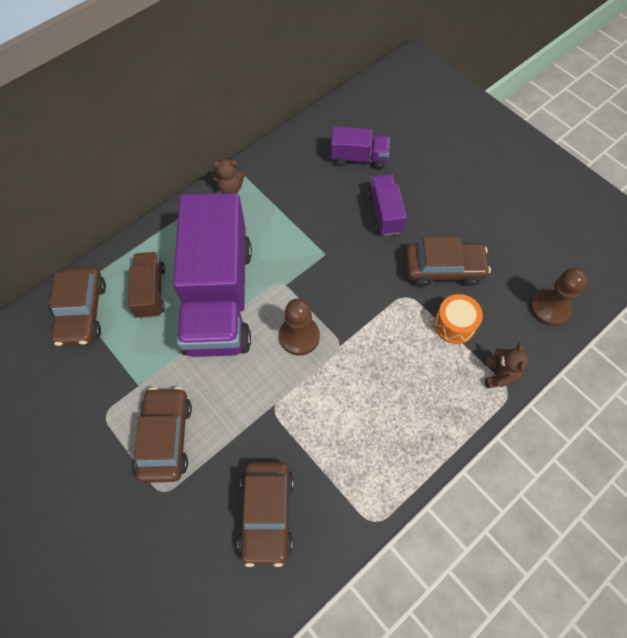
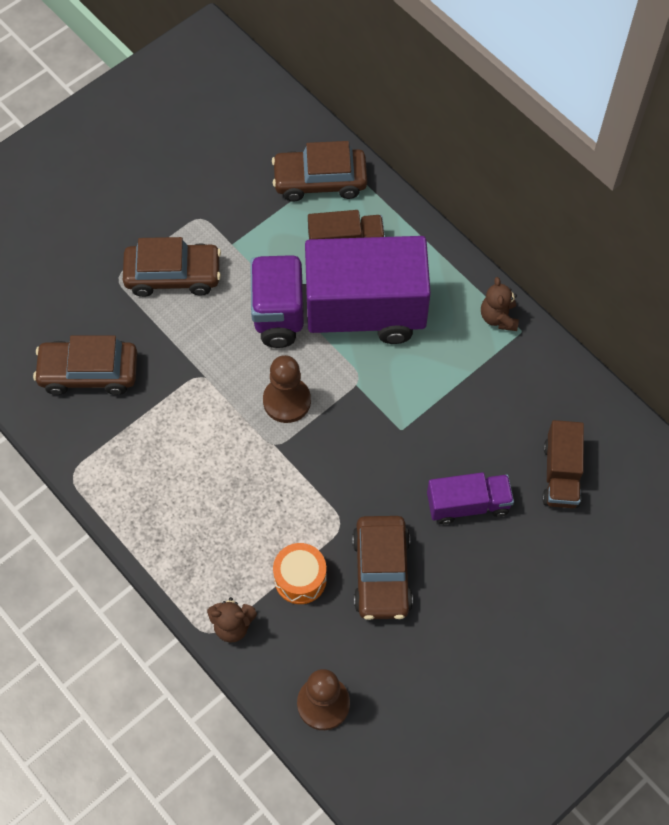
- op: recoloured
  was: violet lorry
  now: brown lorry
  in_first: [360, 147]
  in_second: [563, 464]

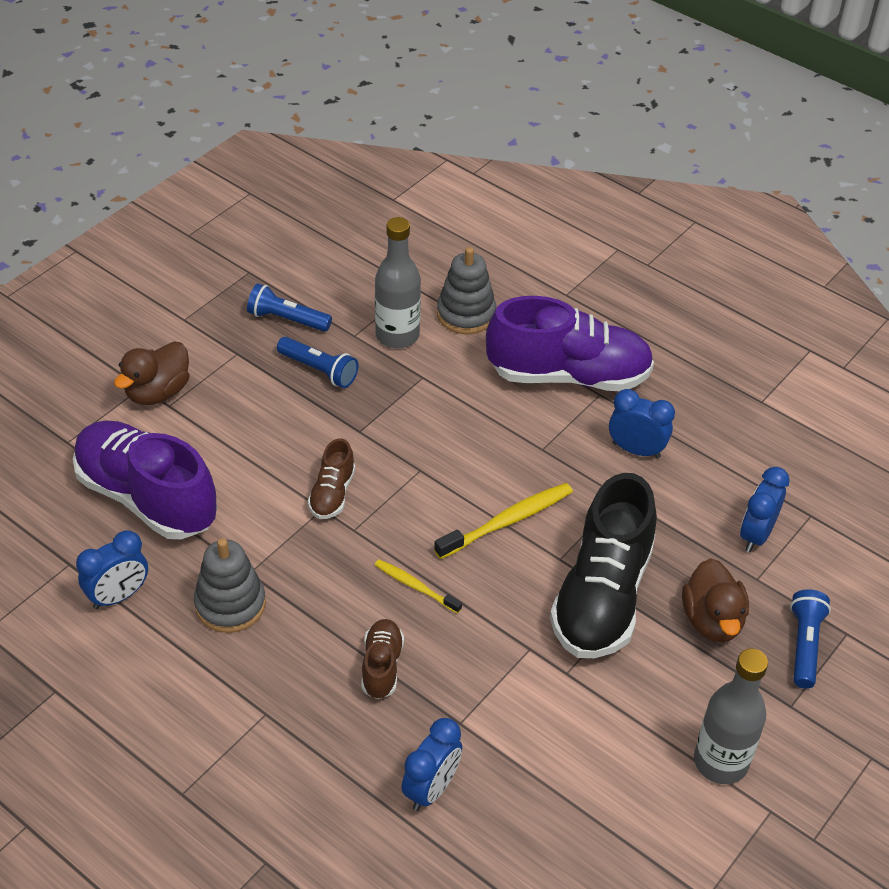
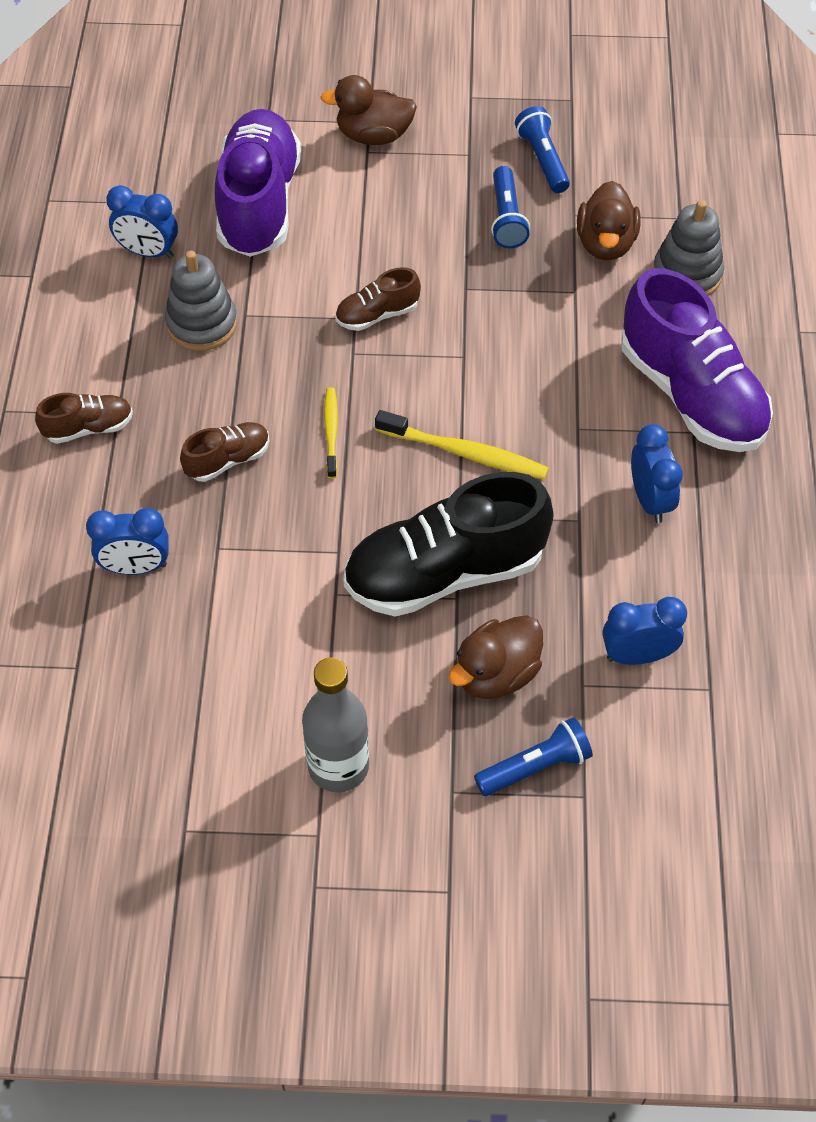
- op: added
  now: brown sneaker
  in_second: [84, 418]
- op: replaced
  was: grey drink bottle
  now: brown duck
  in_first: [398, 282]
  in_second: [609, 220]

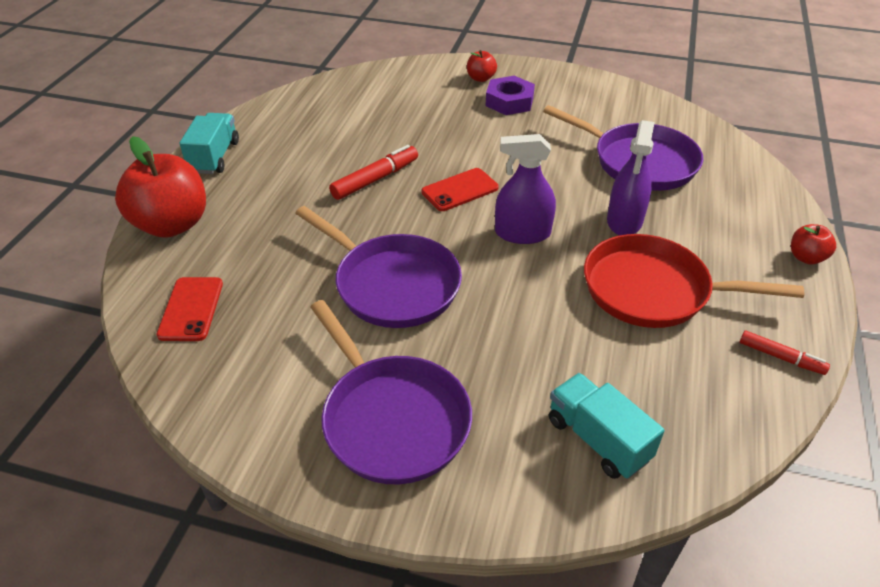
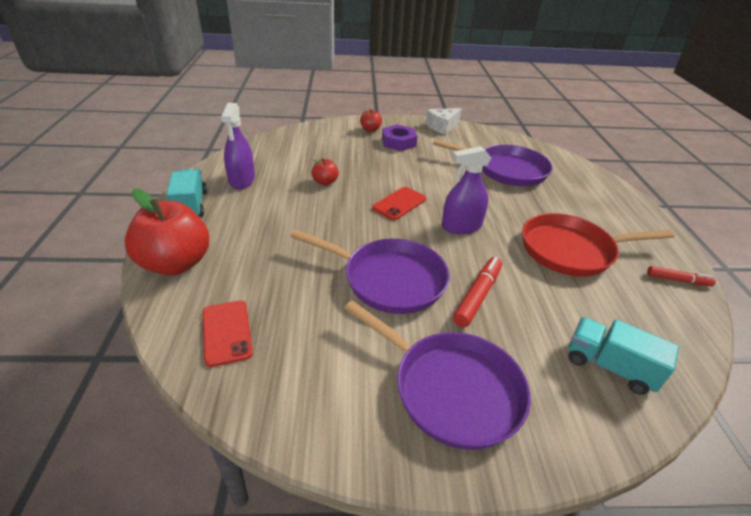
- op: added
  now: snow-white cheese
  in_second: [443, 121]
- op: moved
  was: crimson marker
  in_first: [373, 172]
  in_second: [477, 292]
- op: moved
  was: violet sprayer
  in_first: [631, 177]
  in_second: [238, 146]
- op: moved
  was: crimson toy apple
  in_first: [813, 244]
  in_second: [325, 171]

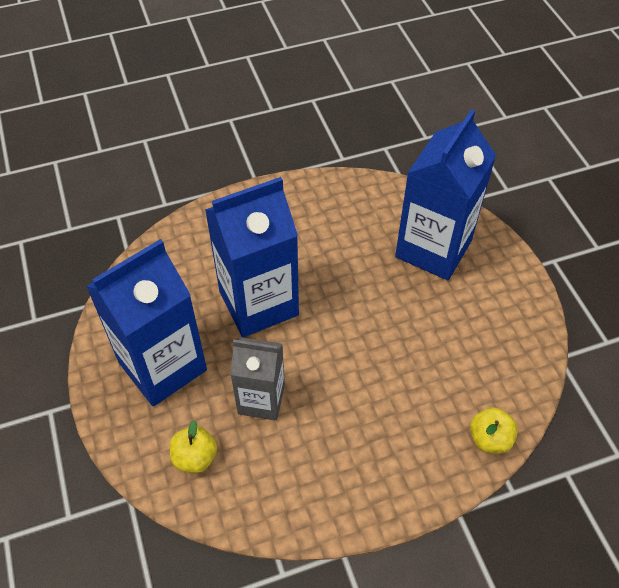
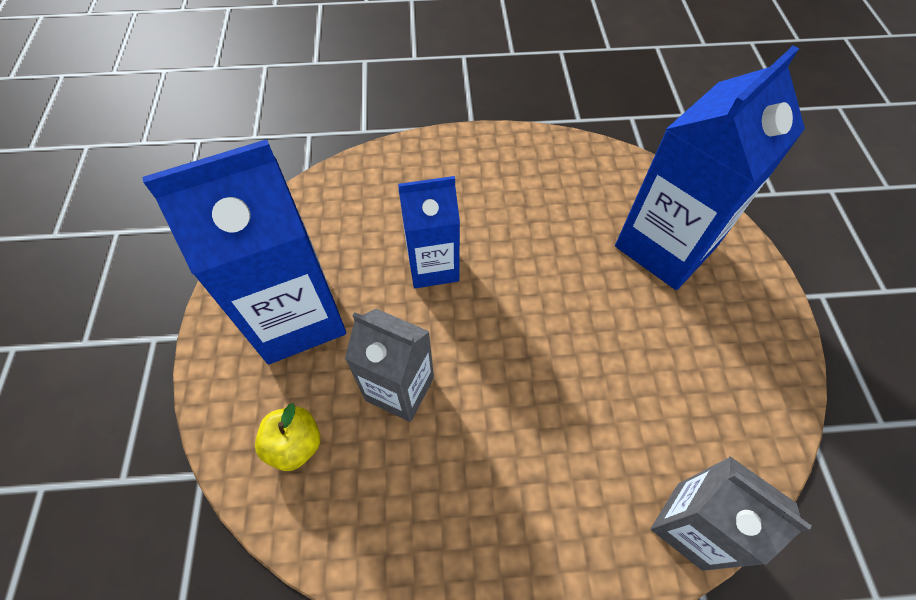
- op: replaced
  was: yellow toy apple
  now: grey carton
  in_first: [494, 430]
  in_second: [731, 513]
- op: resized
  was: cobalt carton
  in_first: [252, 257]
  in_second: [429, 232]
  ratio: 0.6

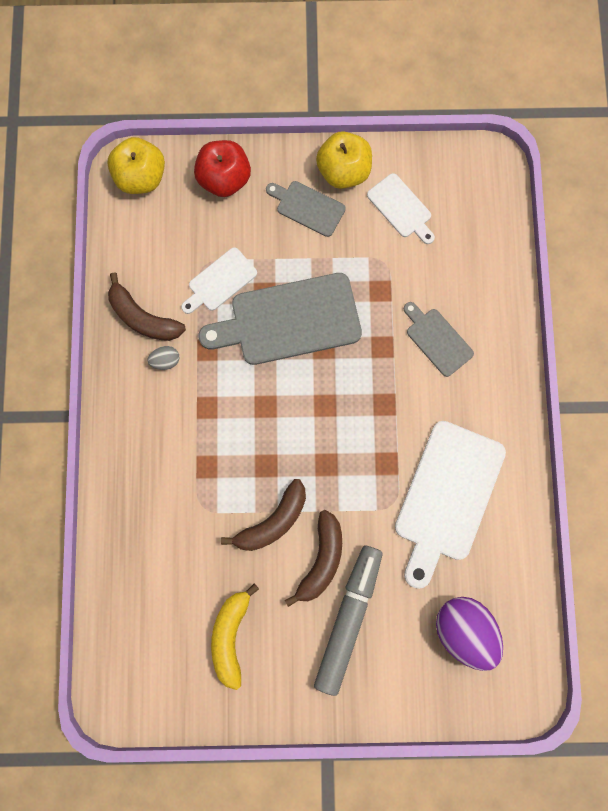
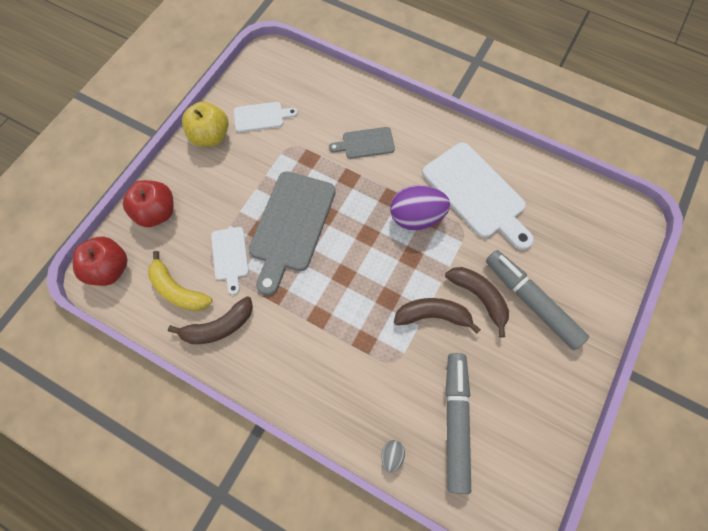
- op: removed
  was: grey chopping board
  in_first: [306, 209]
- op: added
  now: grey marker
  in_second: [458, 423]
- op: moved
  was: grey toy egg
  in_first: [163, 358]
  in_second: [393, 456]
- op: moved
  was: yellow toy banana
  in_first: [235, 636]
  in_second: [180, 281]
- op: moved
  was: violet toy egg
  in_first: [469, 634]
  in_second: [420, 207]
- op: recoloured
  was: yellow toy apple
  now: crimson toy apple
  in_first: [136, 165]
  in_second: [100, 261]
- op: turned
  was: brown toy banana
  in_first: [263, 515]
  in_second: [437, 316]
  clockwise: -75

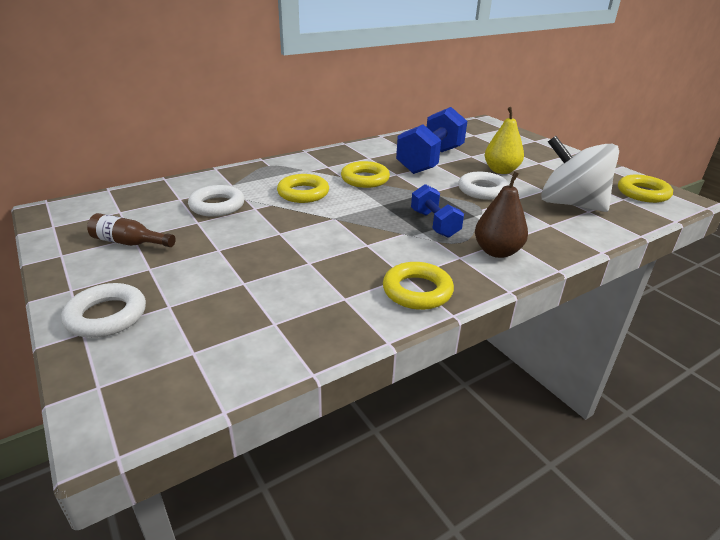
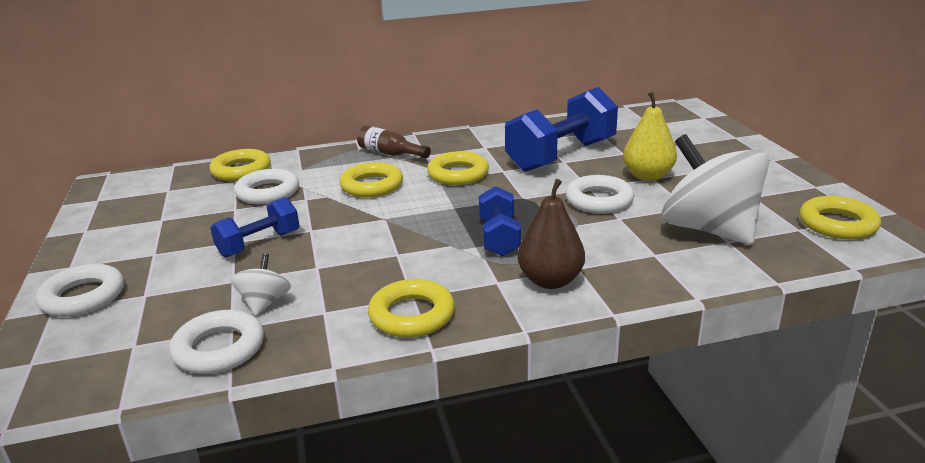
- op: added
  now: snow-white hoop
  in_second: [216, 342]
- op: added
  now: yellow hoop
  in_second: [240, 165]
- op: added
  now: cobalt free weight
  in_second: [255, 227]
- op: added
  now: snow-white spinning top
  in_second: [261, 284]
- op: moved
  was: brown drink bottle
  in_first: [131, 230]
  in_second: [394, 141]

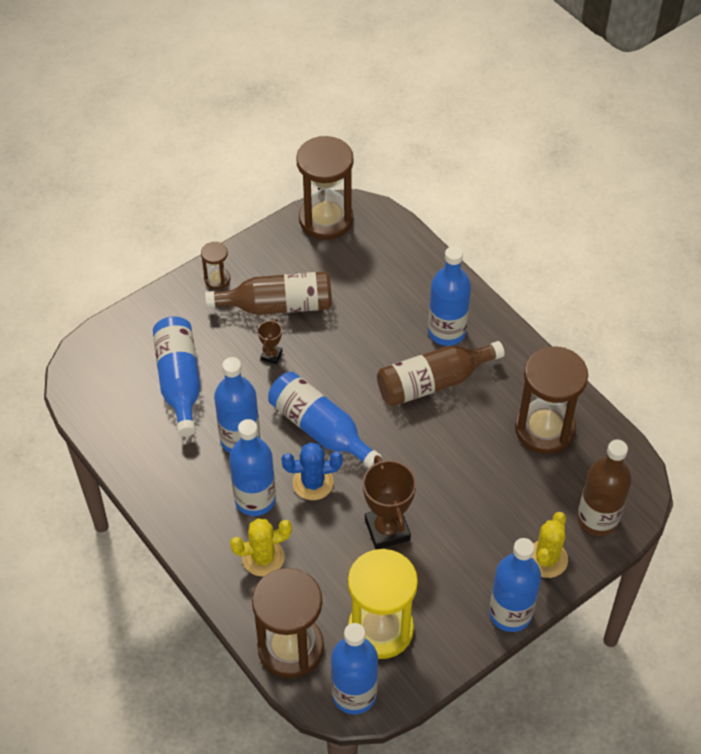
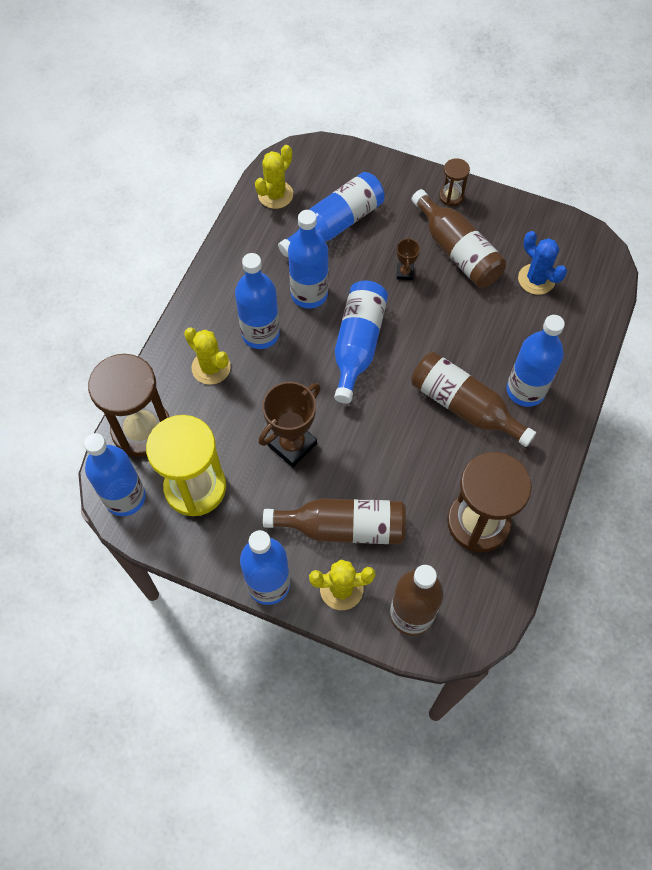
- op: removed
  was: brown hourglass
  in_first: [325, 188]
- op: added
  now: yellow prickly plant
  in_second: [274, 177]
- op: added
  now: brown drink bottle
  in_second: [334, 521]
- op: moved
  was: cobalt prickly plant
  in_first: [312, 471]
  in_second: [542, 263]
- op: turned
  was: brown trophy
  in_first: [270, 341]
  in_second: [408, 258]
  clockwise: -75

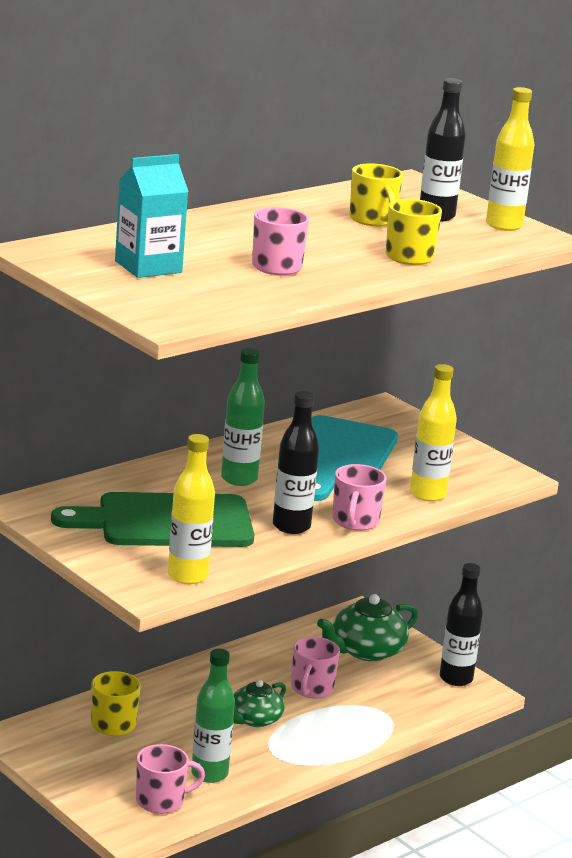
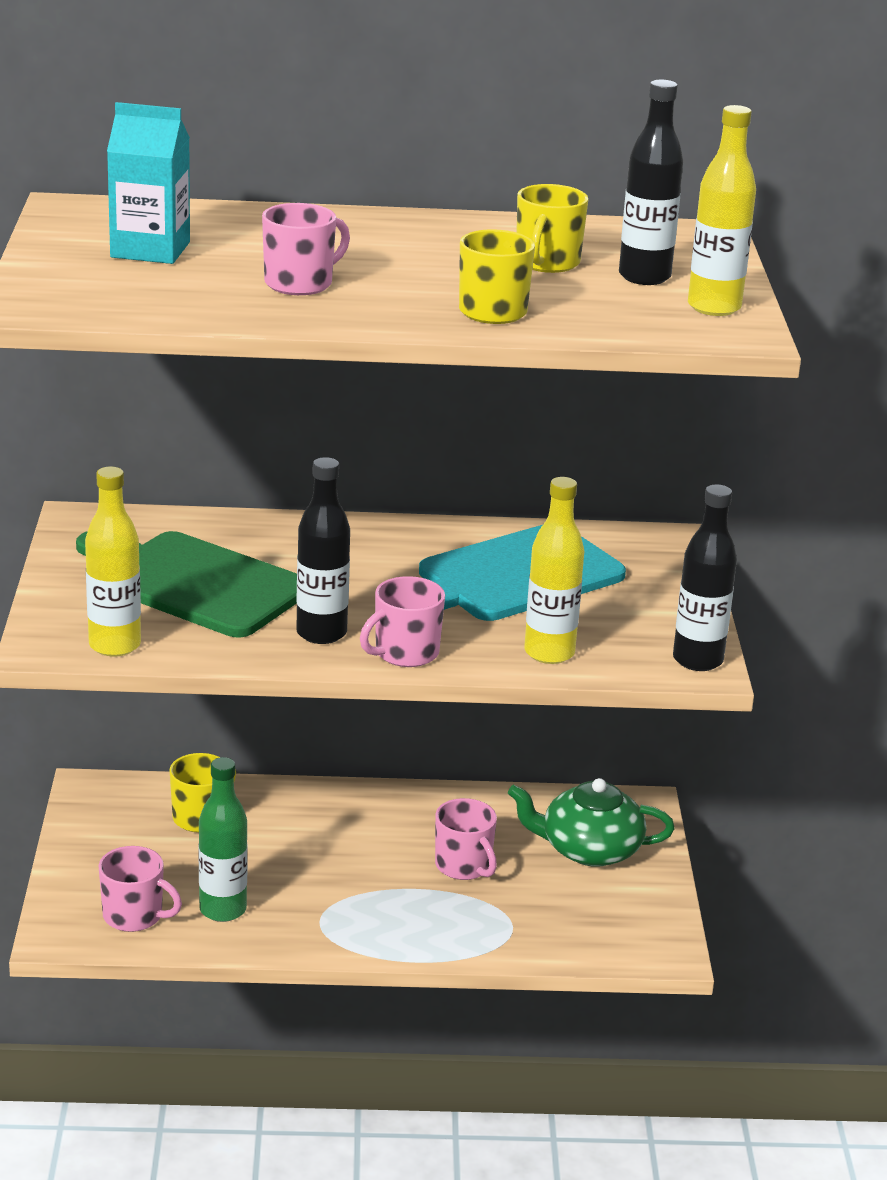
- op: removed
  was: leaf-green drink bottle
  in_first: [243, 417]
- op: removed
  was: leaf-green teapot
  in_first: [259, 703]
- op: moved
  was: black drink bottle
  in_first: [461, 624]
  in_second: [705, 577]
- op: turned
  was: rosy tea mug
  in_first: [315, 667]
  in_second: [466, 839]
  clockwise: -90

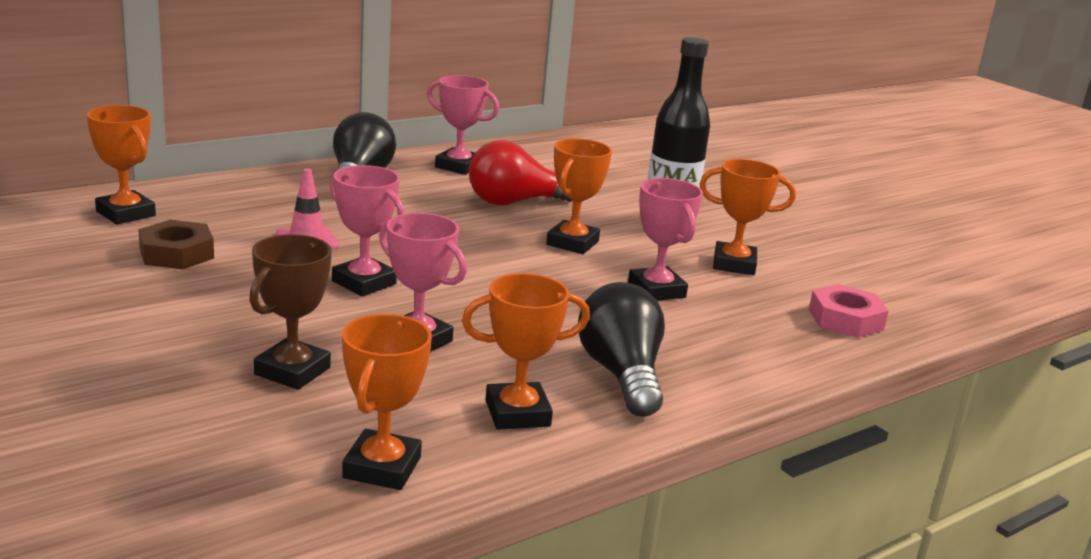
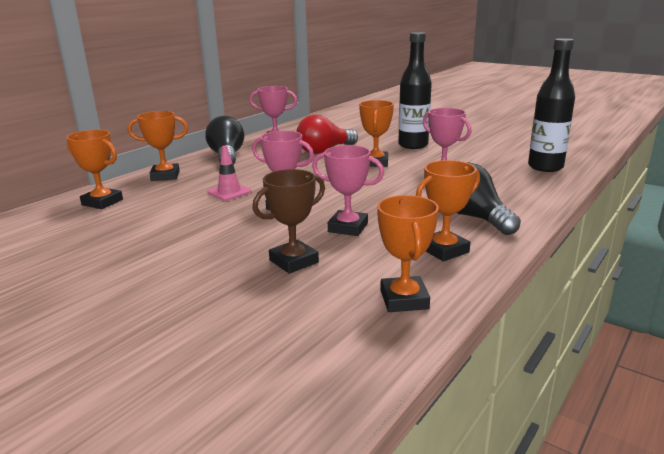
- op: removed
  was: brown hex nut
  in_first: [176, 244]
- op: moved
  was: bright orange trophy
  in_first: [747, 217]
  in_second: [158, 146]
- op: replaced
  was: rosy hex nut
  now: black drink bottle
  in_first: [849, 311]
  in_second: [551, 105]
- op: turned
  was: brown trophy
  in_first: [290, 312]
  in_second: [288, 221]
  clockwise: 45

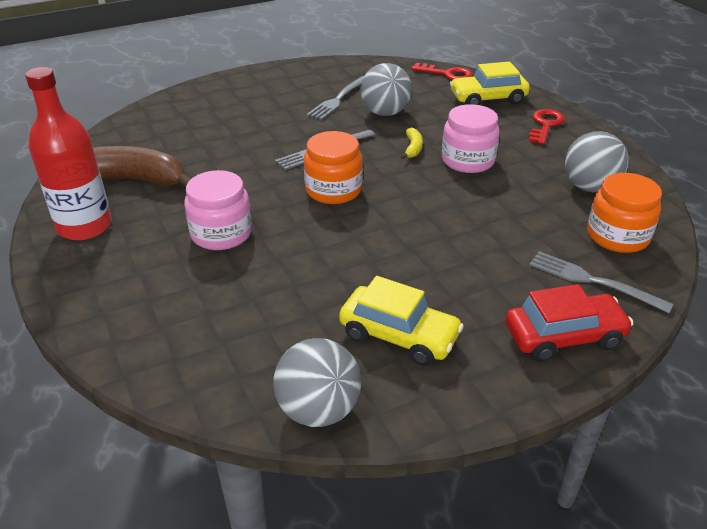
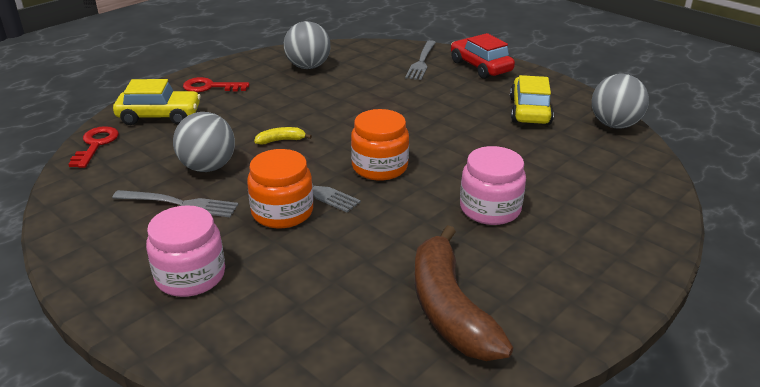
- op: removed
  was: crimson drink bottle
  in_first: [68, 153]
- op: moved
  was: rosy preserve jar
  in_first: [471, 138]
  in_second: [185, 251]
- op: moved
  was: bright orange preserve jar
  in_first: [624, 213]
  in_second: [280, 189]
- op: turned
  was: yellow car
  in_first: [490, 83]
  in_second: [157, 102]
  clockwise: -60

